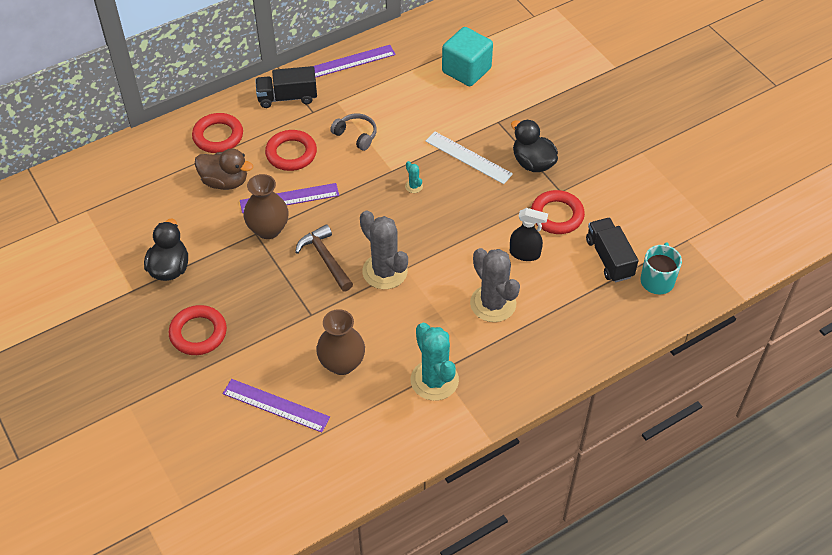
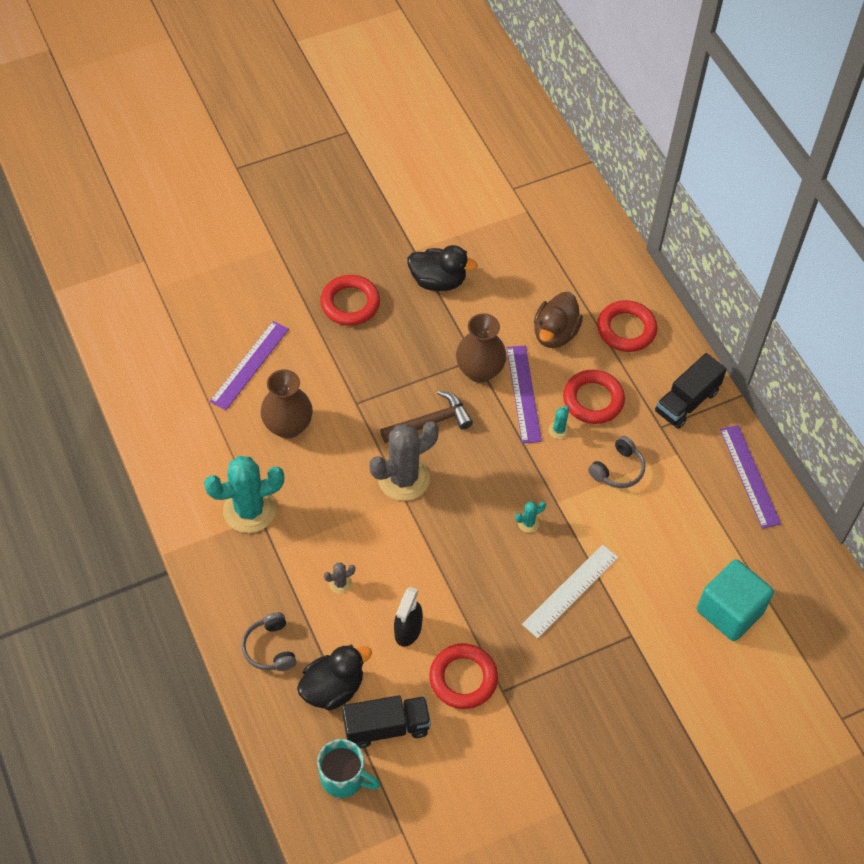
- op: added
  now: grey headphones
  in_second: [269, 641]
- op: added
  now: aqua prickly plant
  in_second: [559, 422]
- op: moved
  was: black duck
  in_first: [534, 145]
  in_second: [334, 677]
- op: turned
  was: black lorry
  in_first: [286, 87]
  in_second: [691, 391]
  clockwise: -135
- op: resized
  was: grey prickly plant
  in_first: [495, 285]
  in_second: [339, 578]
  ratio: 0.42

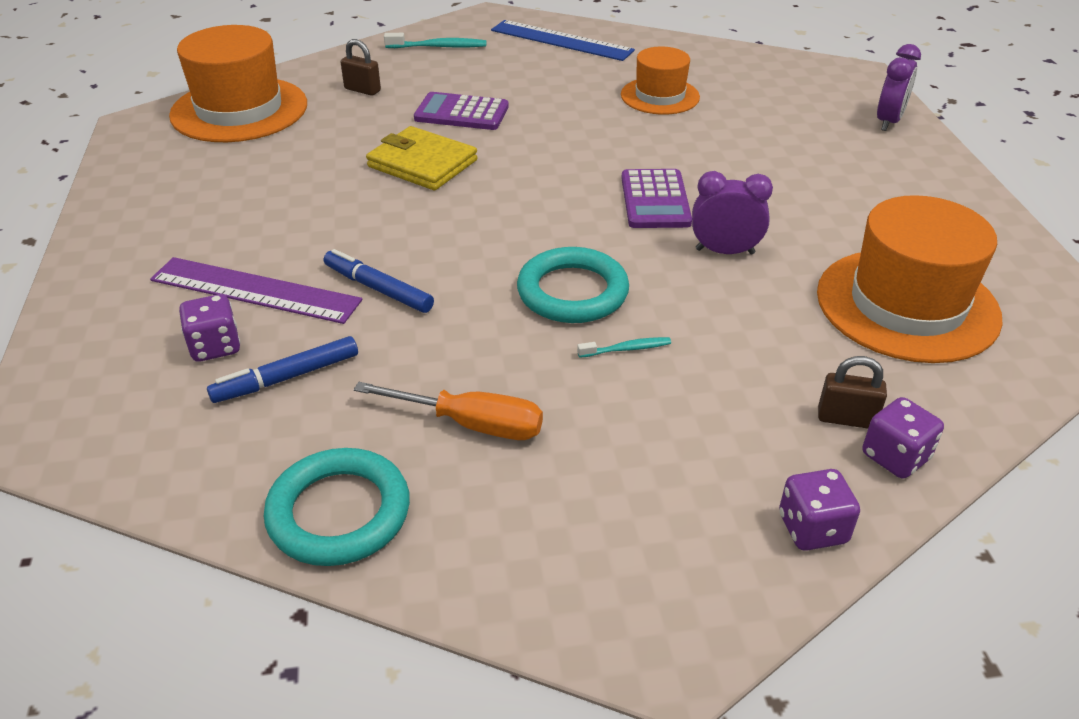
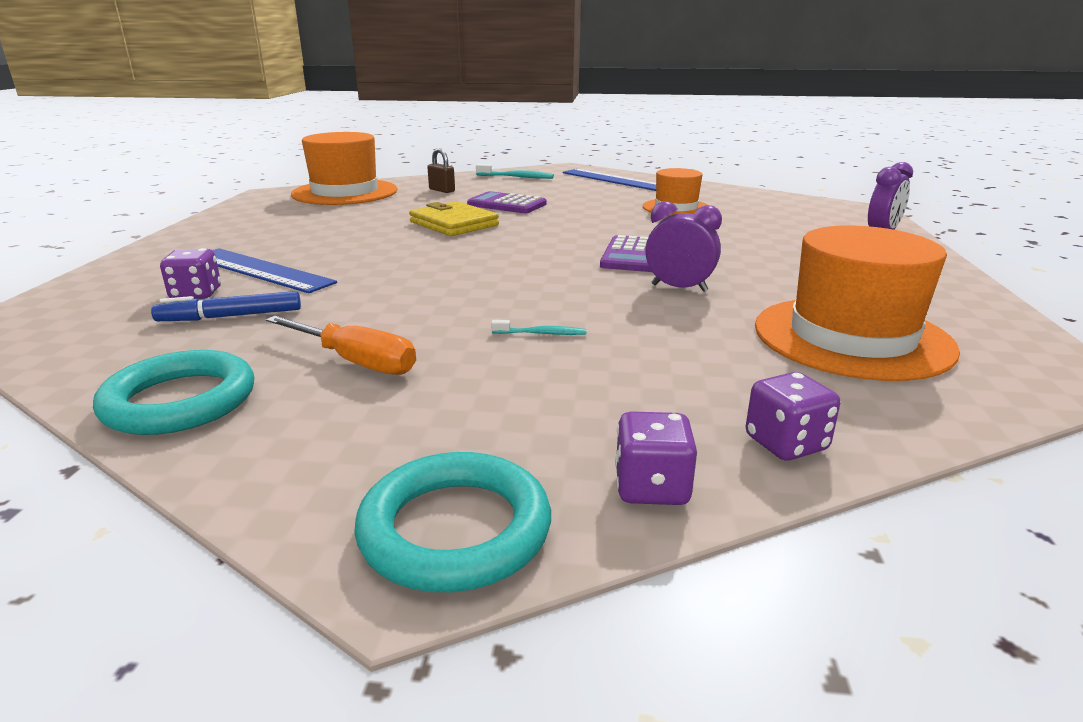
- op: removed
  was: cobalt marker
  in_first: [379, 281]
- op: removed
  was: brown padlock
  in_first: [852, 392]
- op: moved
  was: aqua hoop
  in_first: [573, 285]
  in_second: [452, 522]
- op: recoloured
  was: violet measuring stick
  now: cobalt measuring stick
  in_first: [256, 290]
  in_second: [275, 270]

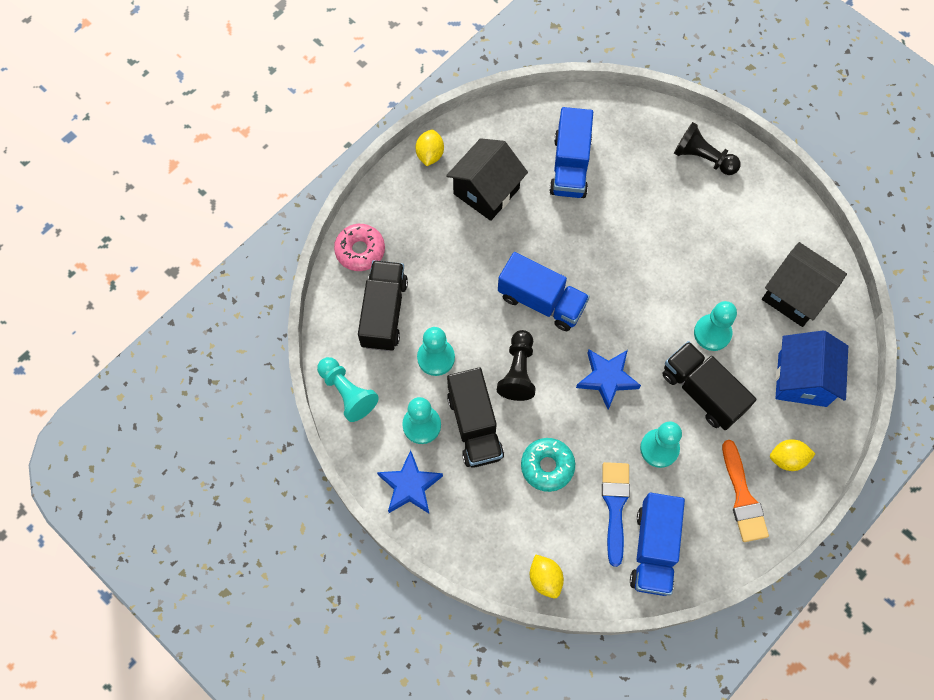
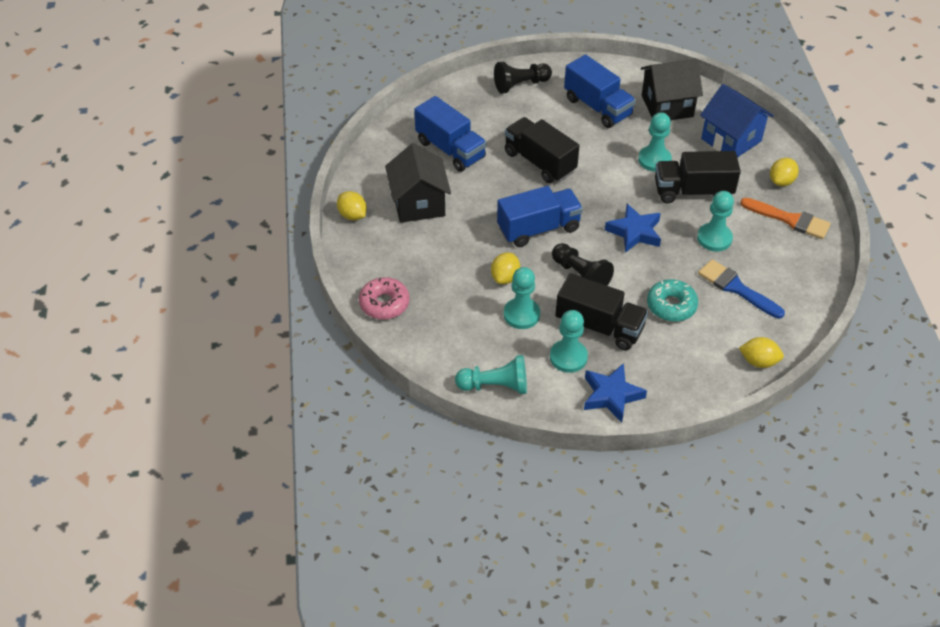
- op: added
  now: yellow citrus fruit
  in_second: [505, 268]
- op: moved
  was: black lorry
  in_first: [383, 305]
  in_second: [541, 150]
- op: moved
  was: cobalt lorry
  in_first: [657, 544]
  in_second: [600, 91]

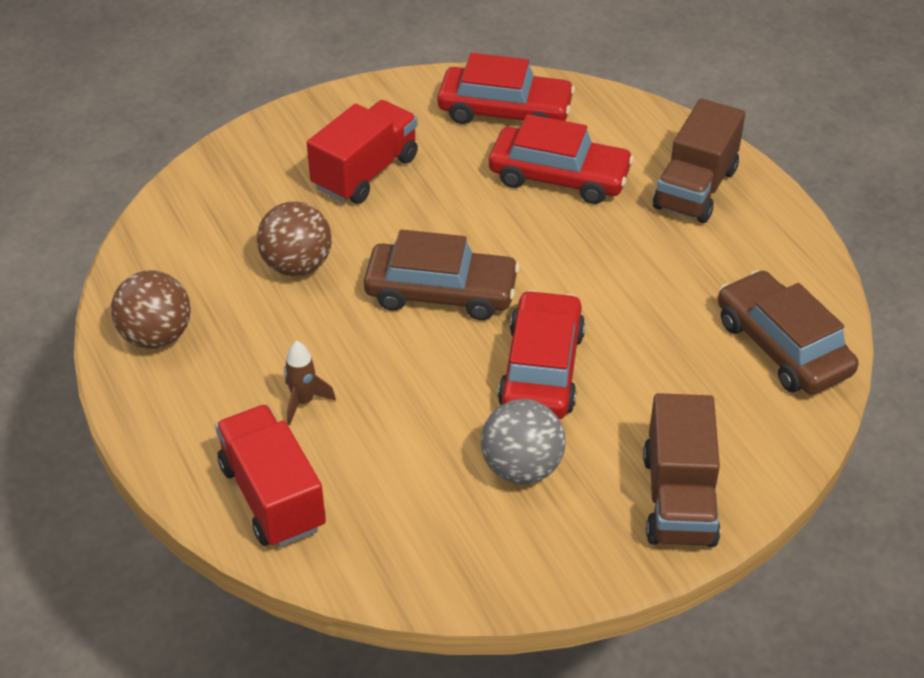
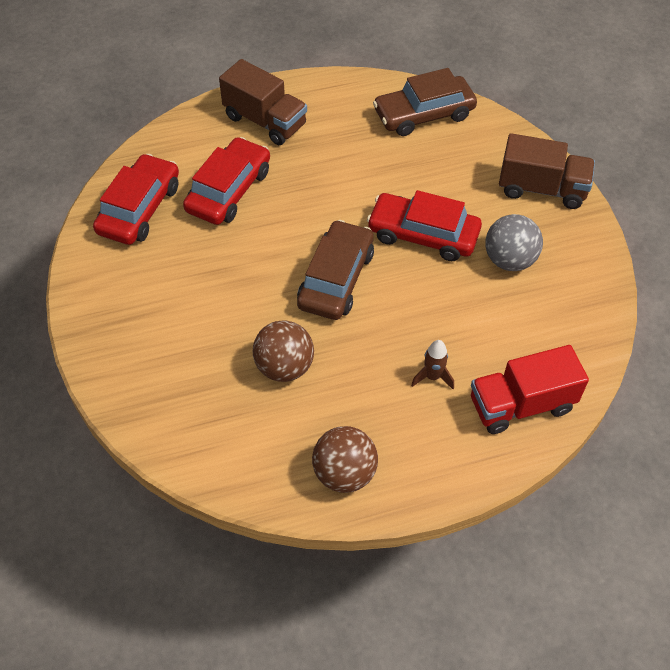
- op: removed
  was: crimson lorry
  in_first: [362, 152]

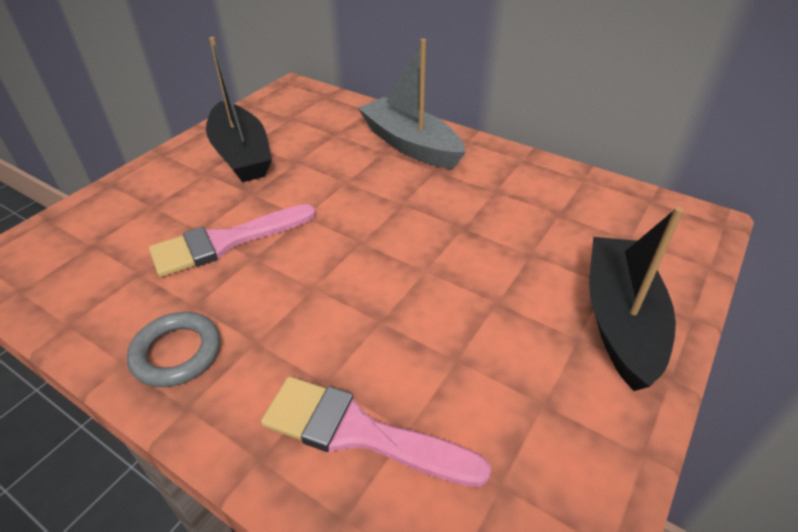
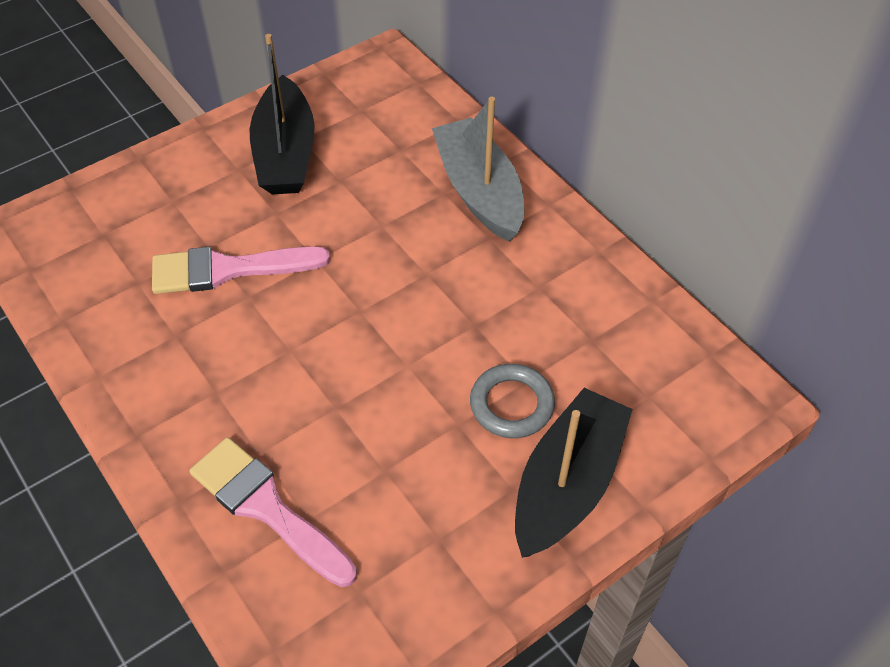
- op: moved
  was: grey hoop
  in_first: [173, 349]
  in_second: [512, 401]

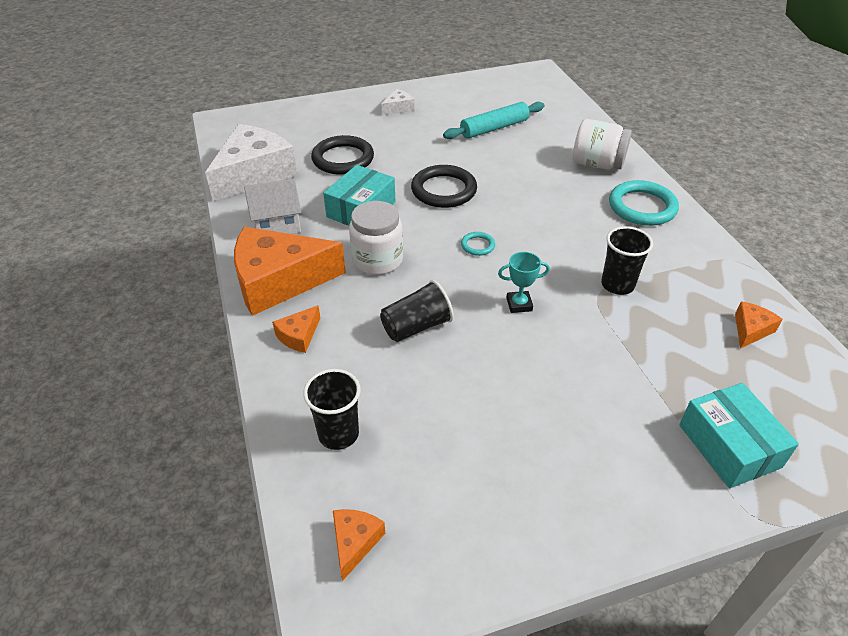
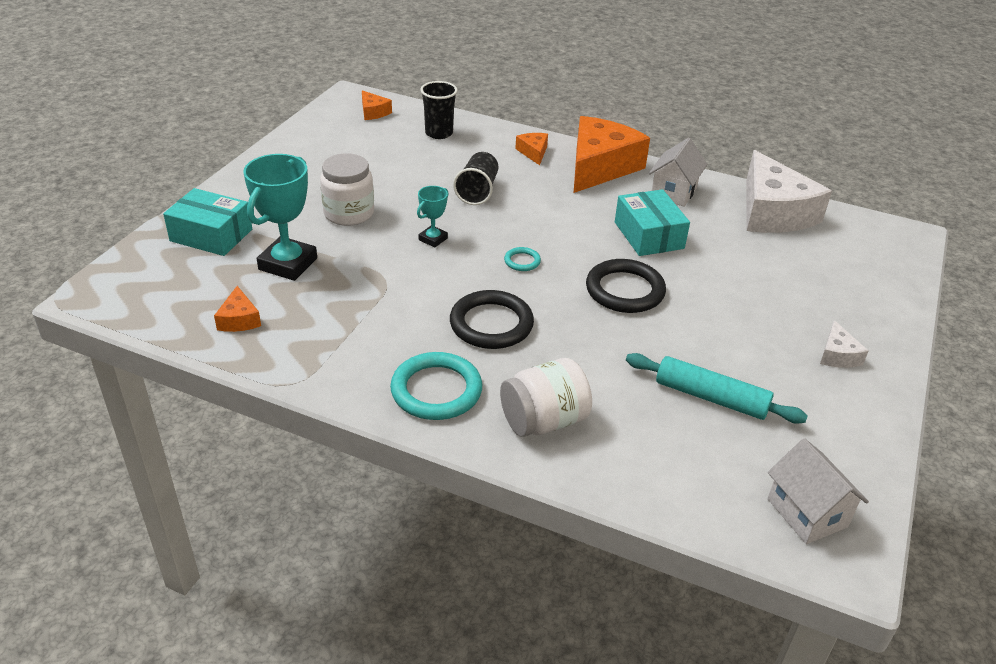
- op: removed
  was: black cup
  in_first: [627, 260]
- op: added
  now: aqua trophy
  in_second: [280, 217]
- op: added
  now: snow-white cottage
  in_second: [818, 491]
- op: moved
  was: black hoop
  in_first: [342, 155]
  in_second: [492, 319]
- op: moved
  was: snow-white preserve jar
  in_first: [376, 238]
  in_second: [347, 189]
- op: turned
  was: aqua dough roller
  in_first: [493, 120]
  in_second: [717, 388]
  clockwise: -75

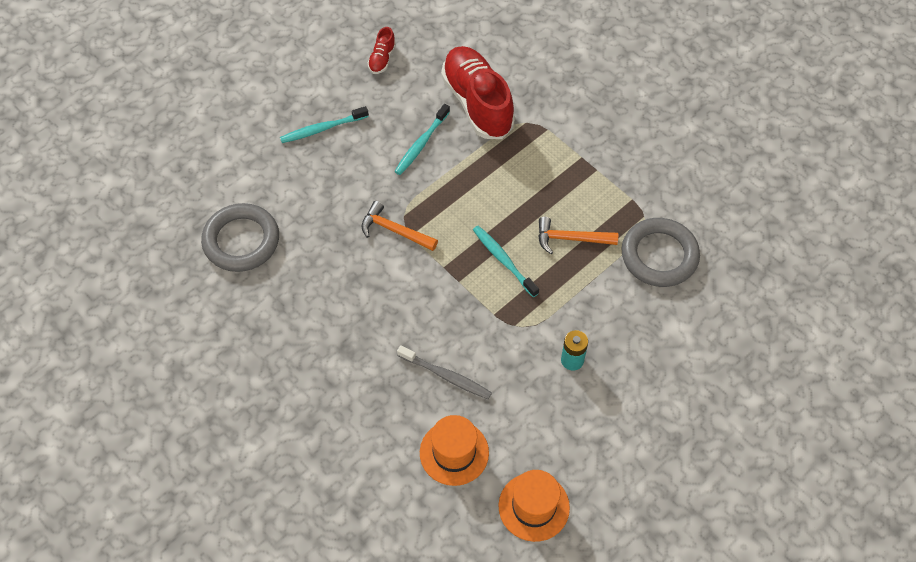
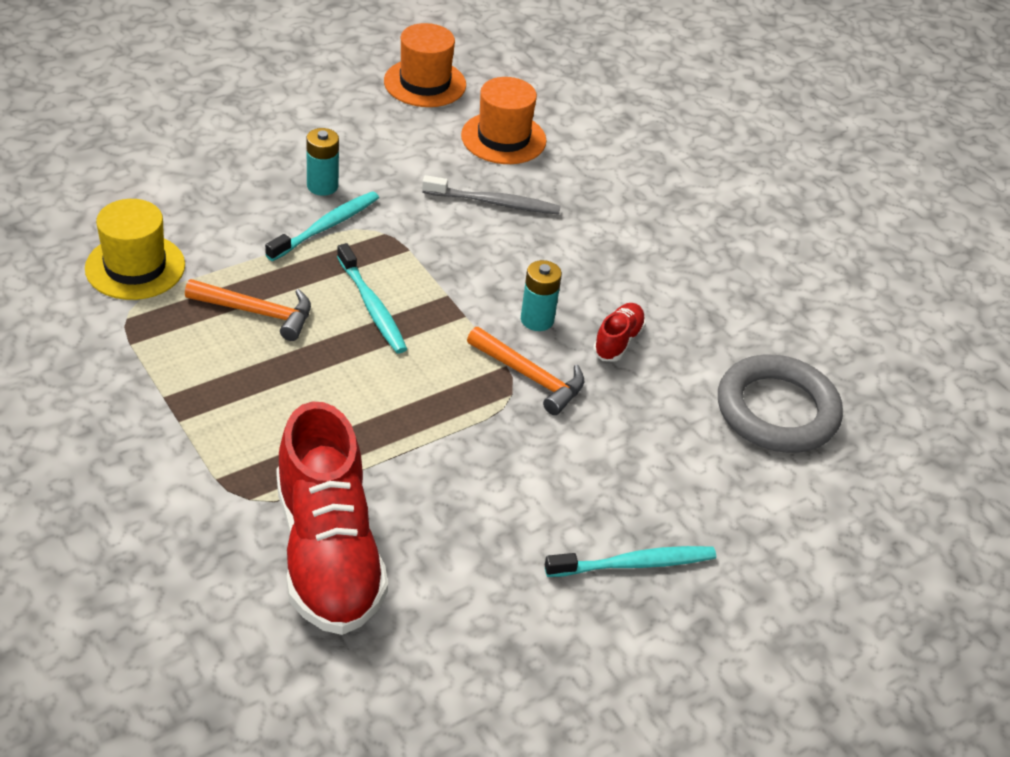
- op: added
  now: aqua AA battery
  in_second: [541, 295]
- op: moved
  was: crimson sneaker
  in_first: [382, 50]
  in_second: [619, 332]
- op: moved
  was: aqua tooth brush
  in_first: [422, 139]
  in_second: [322, 226]
- op: replaced
  was: grey hoop
  now: yellow tall hat
  in_first: [660, 252]
  in_second: [135, 249]
- op: turned
  was: grey tooth brush
  in_first: [444, 372]
  in_second: [491, 195]
  clockwise: 150

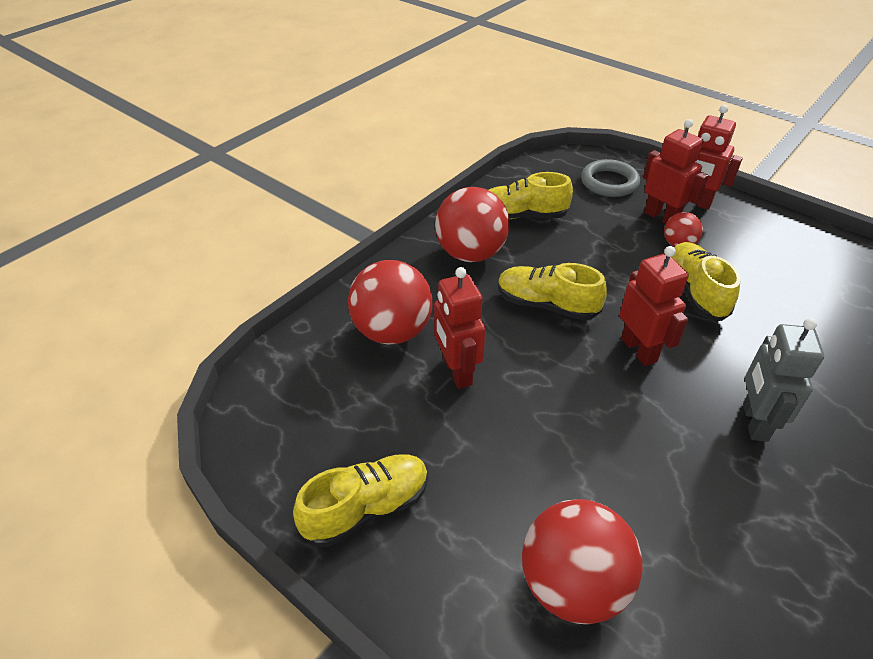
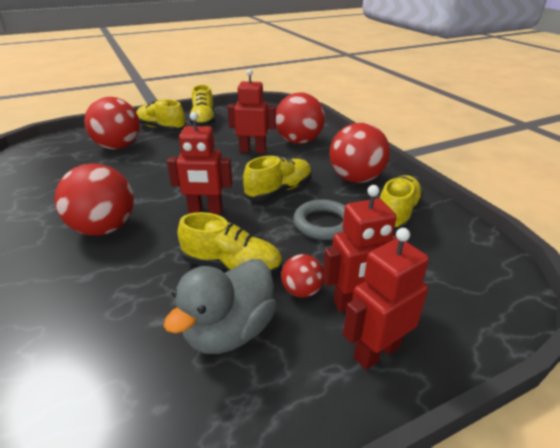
- op: added
  now: yellow sneaker
  in_second: [161, 115]
- op: added
  now: grey duck
  in_second: [220, 306]
- op: moved
  was: grey hoop
  in_first: [610, 178]
  in_second: [319, 219]
- op: replaced
  was: grey robot
  now: crimson ball
  in_first: [783, 380]
  in_second: [94, 199]

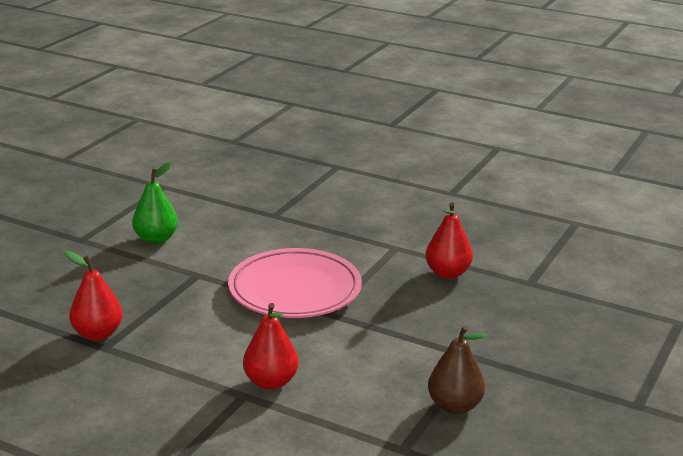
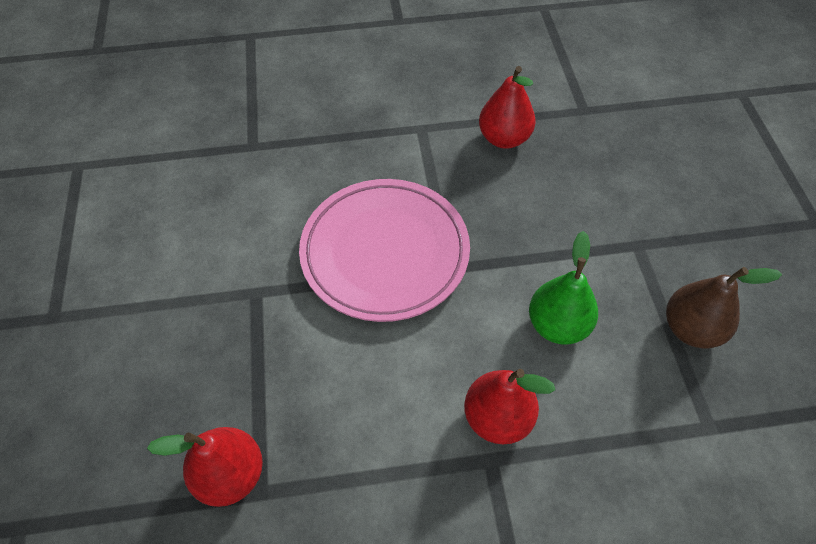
- op: moved
  was: leaf-green pear fruit
  in_first: [155, 203]
  in_second: [563, 288]

